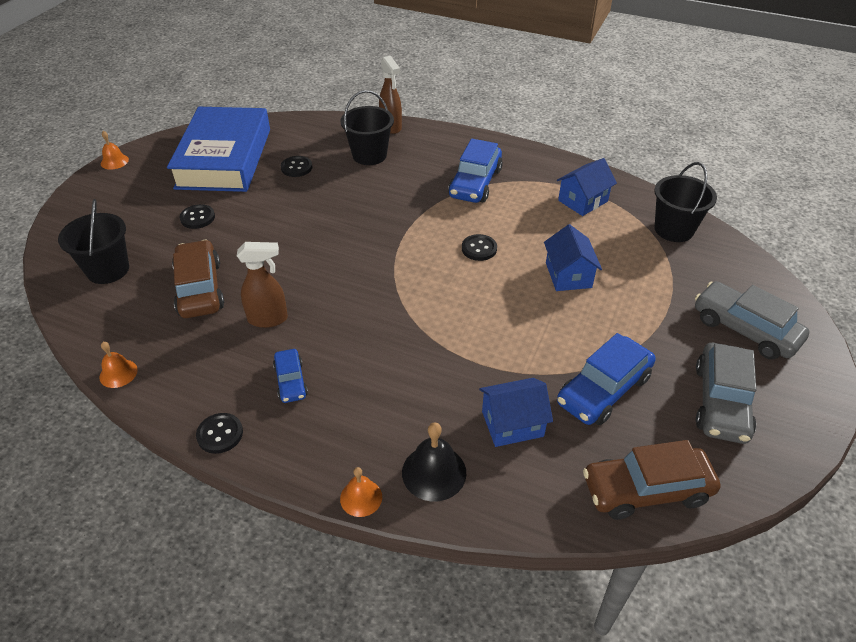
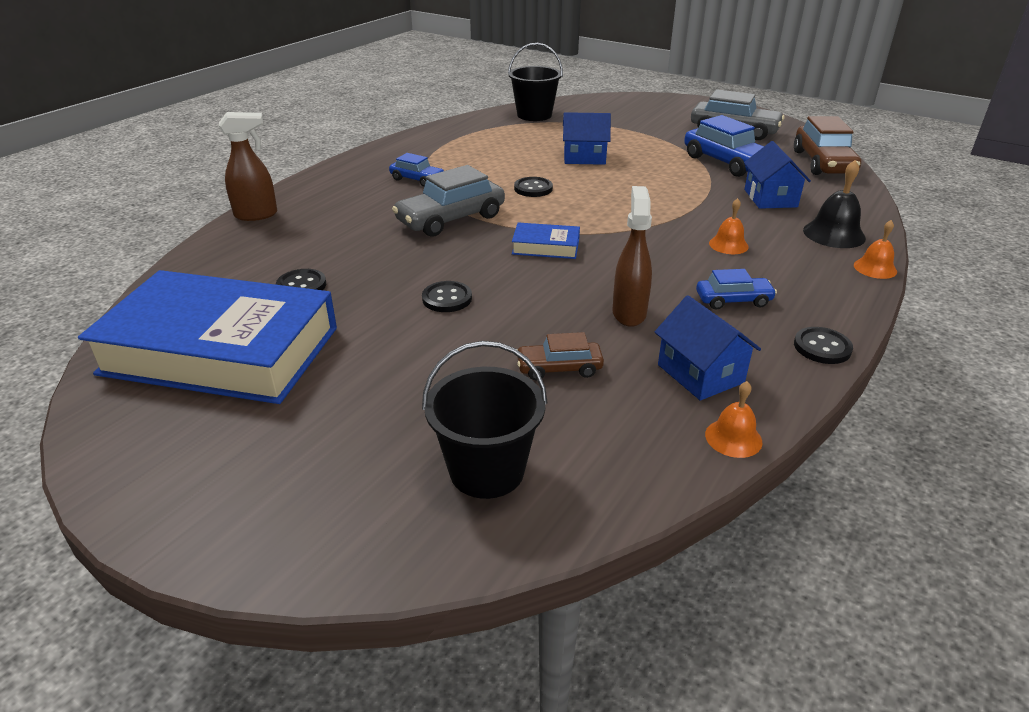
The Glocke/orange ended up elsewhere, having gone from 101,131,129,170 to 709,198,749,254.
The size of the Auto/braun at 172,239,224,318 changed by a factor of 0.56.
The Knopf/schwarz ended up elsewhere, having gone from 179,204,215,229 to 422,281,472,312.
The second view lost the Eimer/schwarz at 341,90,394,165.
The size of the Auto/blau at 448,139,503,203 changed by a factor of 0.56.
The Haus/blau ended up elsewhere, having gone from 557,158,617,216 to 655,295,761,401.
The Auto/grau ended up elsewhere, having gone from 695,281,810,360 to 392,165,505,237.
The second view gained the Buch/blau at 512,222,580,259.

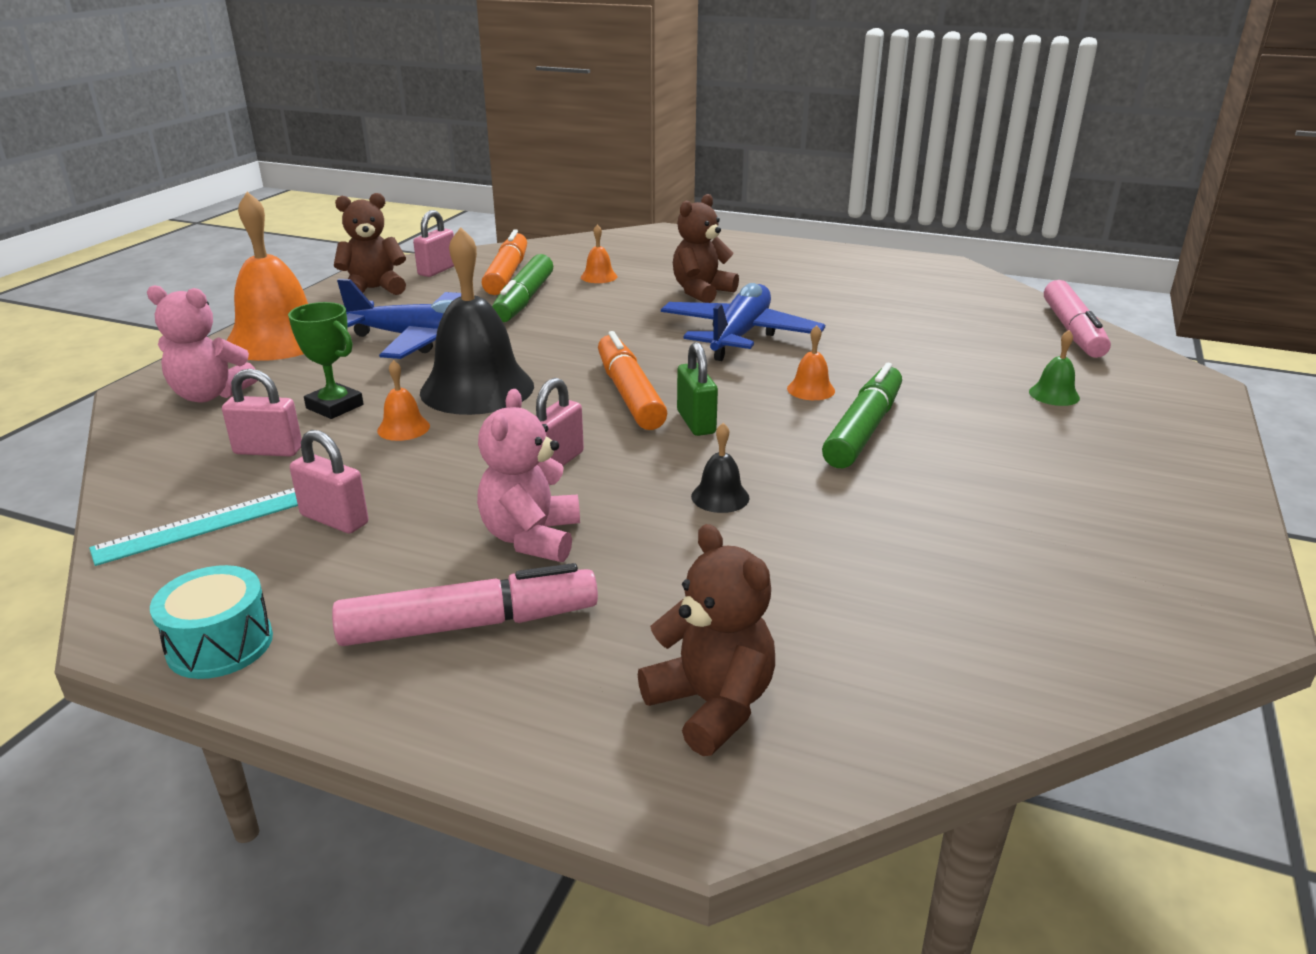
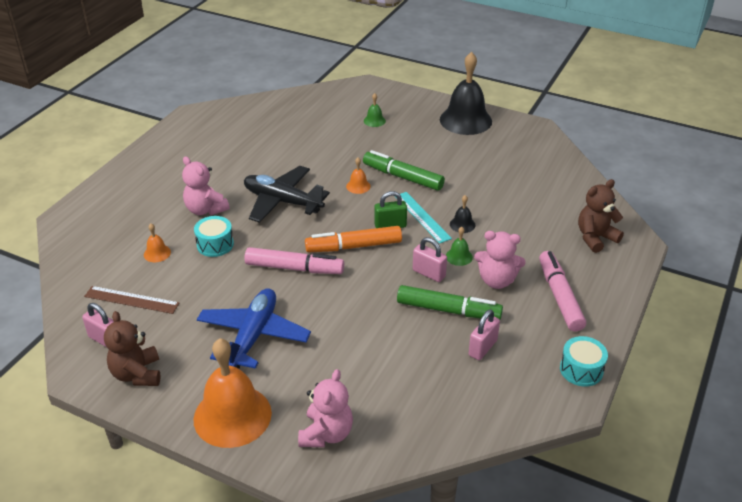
The Lineal/türkis ended up elsewhere, having gone from 89,488,298,566 to 395,192,452,244.
The second view lost the Vorhängeschloss/rosa at 222,369,302,457.
The second view lost the Pokal/grün at 288,302,364,419.
The second view lost the Glocke/orange at 377,360,430,441.
The Glocke/schwarz ended up elsewhere, having gone from 420,227,534,415 to 440,52,492,135.
Where the Filzstift/orange stood at 482,229,527,295, the Lineal/braun came to stand at 84,286,179,314.
The Filzstift/grün ended up elsewhere, having gone from 492,254,553,322 to 397,285,503,319.
What was the Flugzeug/blau at 661,283,825,361 turned into the Flugzeug/schwarz at 244,166,330,223.
What was the Teddybär/braun at 673,194,739,303 turned into the Teddybär/rosa at 182,156,230,215.
The Filzstift/rosa ended up elsewhere, having gone from 1044,280,1111,358 to 244,247,344,274.
The second view gained the Trommel/türkis at 194,216,234,257.
The second view gained the Glocke/grün at 446,227,473,266.

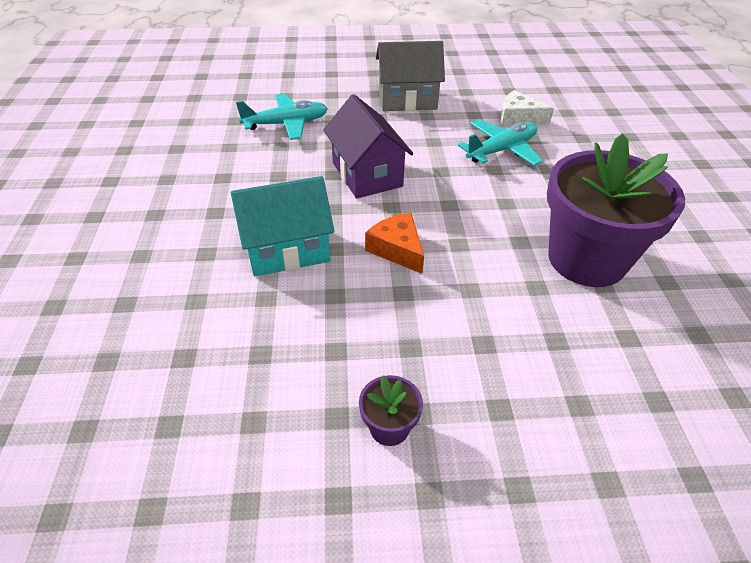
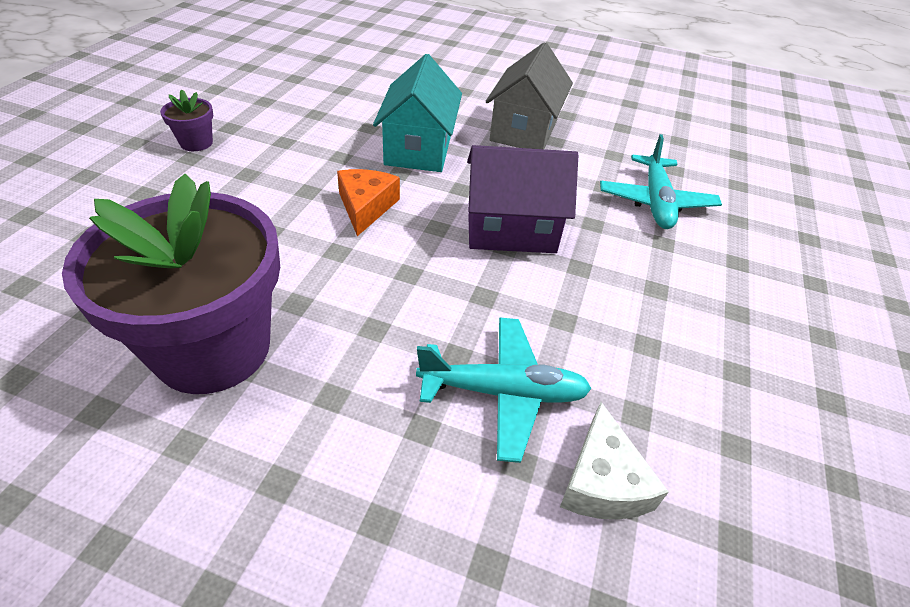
The Käse/orange at 365,213,424,274 ended up facing another way, 75 degrees counterclockwise from before.
The Haus/grau ended up elsewhere, having gone from 376,41,445,111 to 486,42,573,149.
The Flugzeug/türkis at 458,119,543,166 ended up facing another way, 75 degrees counterclockwise from before.
The Käse/weiß at 500,90,554,127 ended up facing another way, 135 degrees clockwise from before.

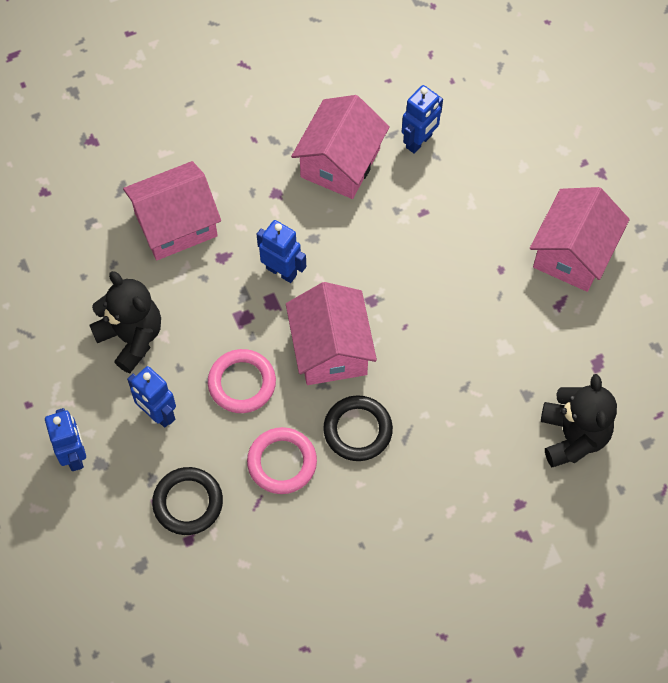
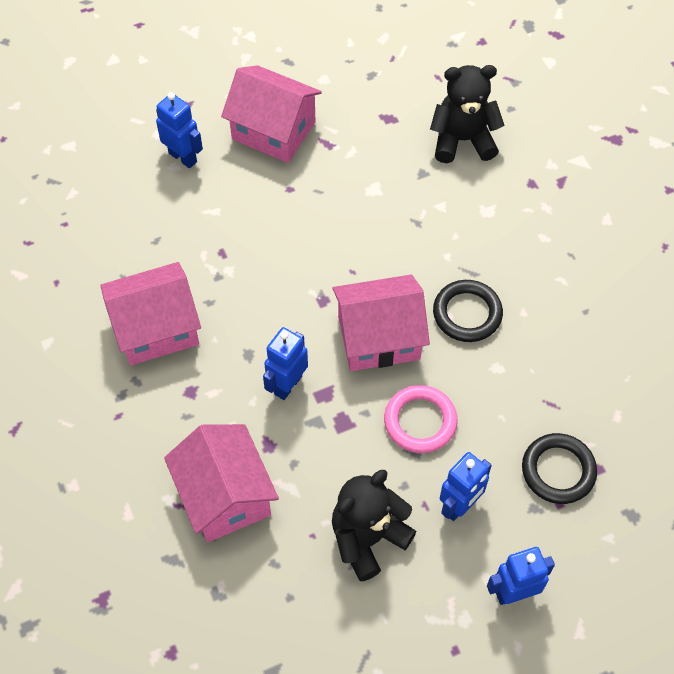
The second view lost the Ring/rosa at 247,427,317,494.
The Haus/rosa at 291,95,390,199 ended up facing another way, 45 degrees counterclockwise from before.
The Roboter/blau ended up elsewhere, having gone from 402,85,443,154 to 156,92,203,168.

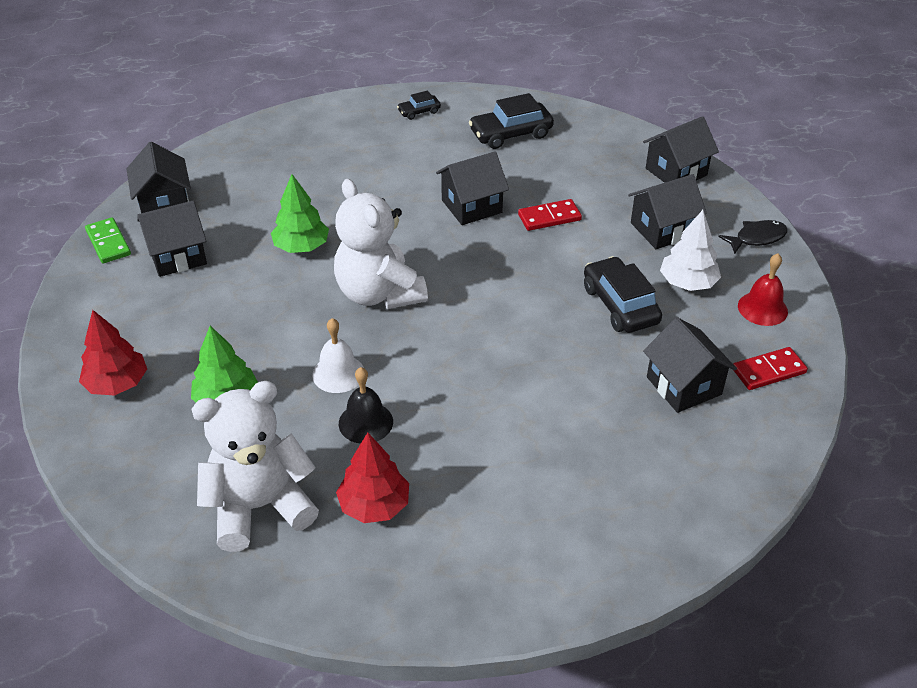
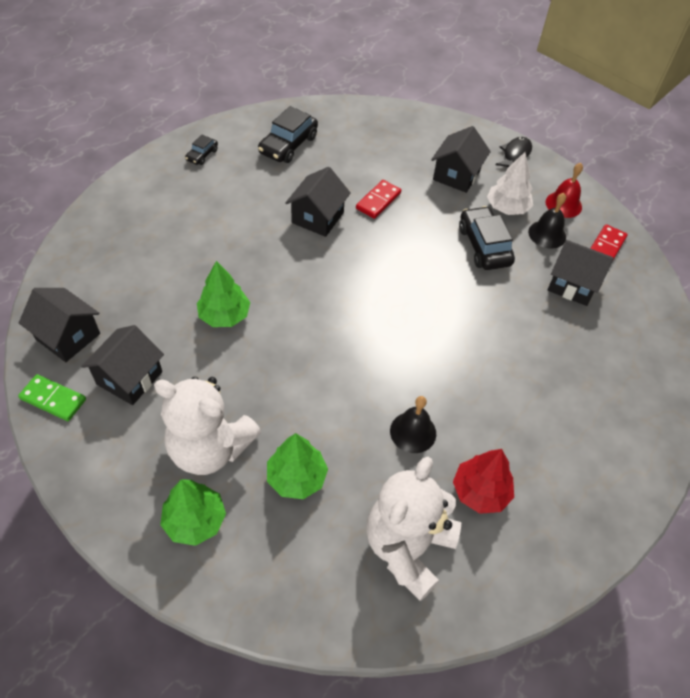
What was the Baum/rot at 79,310,147,396 turned into the Baum/grün at 160,479,226,546.
The second view lost the Glocke/weiß at 312,318,364,393.
The Teddybär/weiß ended up elsewhere, having gone from 334,179,428,309 to 154,376,261,475.
The Auto/schwarz at 584,256,662,333 ended up facing another way, 45 degrees clockwise from before.
The second view lost the Haus/schwarz at 643,116,719,183.
The second view gained the Glocke/schwarz at 528,193,566,249.

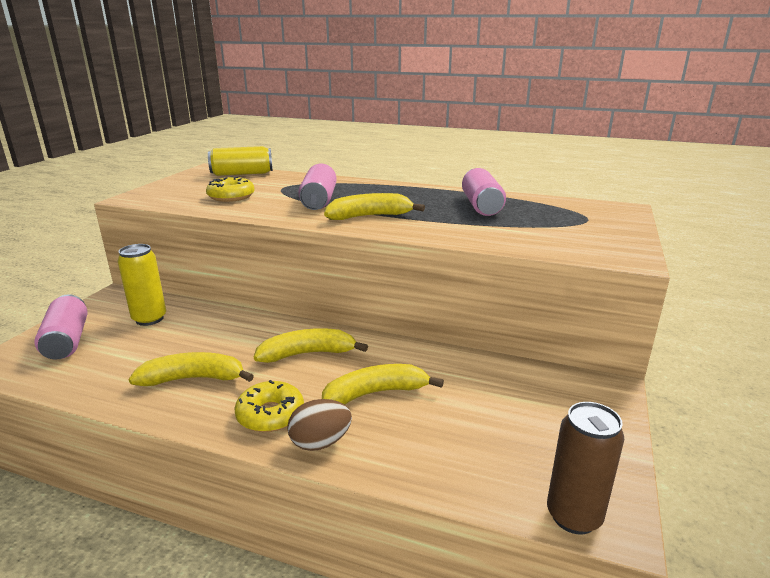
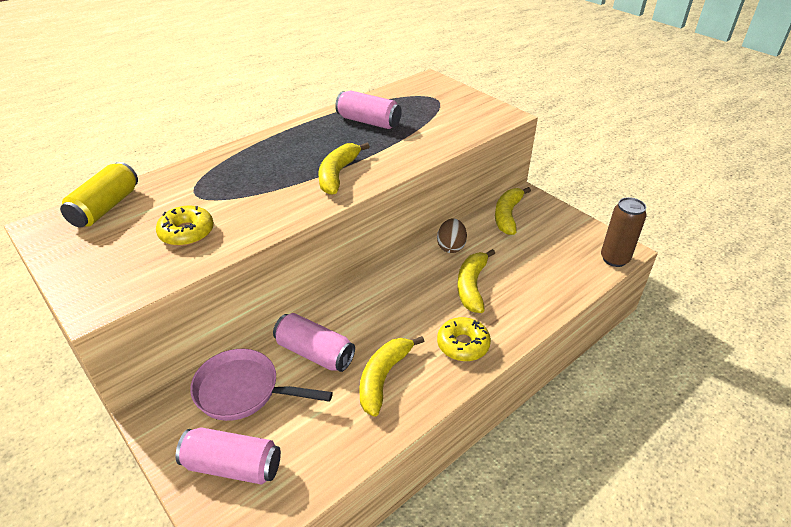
Where the Dose/gelb stood at 117,244,166,326, the Pfanne/rosa came to stand at 190,349,333,421.
The Banane/gelb ended up elsewhere, having gone from 254,328,368,363 to 495,187,531,235.
The Ei/braun ended up elsewhere, having gone from 287,399,352,451 to 437,219,467,253.
The Dose/rosa ended up elsewhere, having gone from 298,164,337,210 to 273,313,355,372.

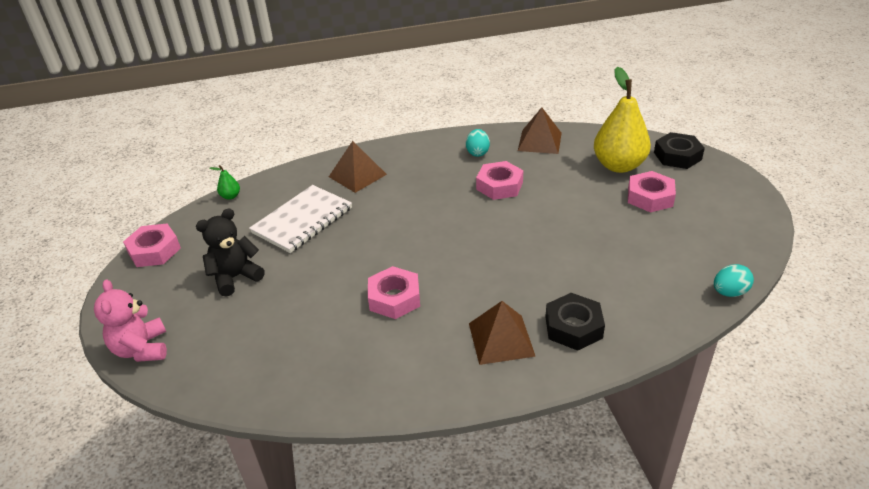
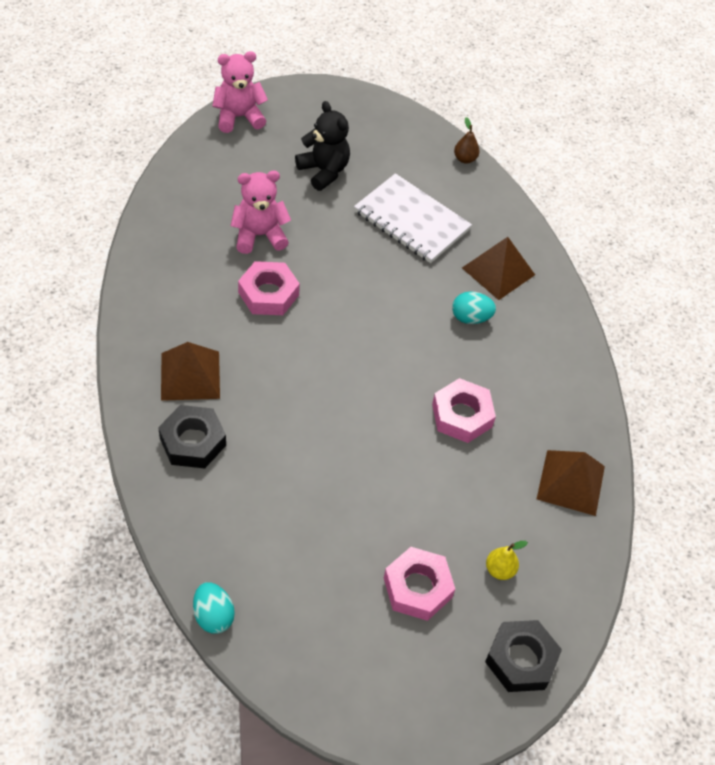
The second view lost the Sechskantmutter/rosa at 123,224,181,267.
What was the Birne/grün at 209,165,240,200 turned into the Birne/braun at 454,117,480,164.
The Ei/türkis ended up elsewhere, having gone from 466,129,490,157 to 452,291,496,324.
The size of the Birne/gelb at 594,67,651,173 changed by a factor of 0.40.
The second view gained the Teddybär/rosa at 231,171,291,254.

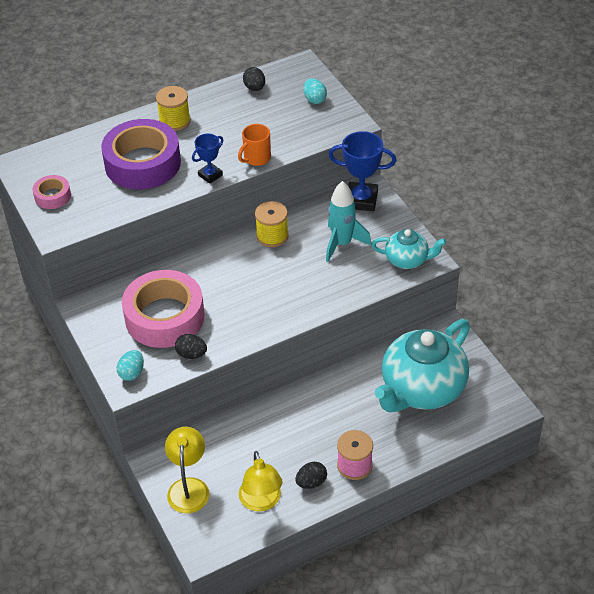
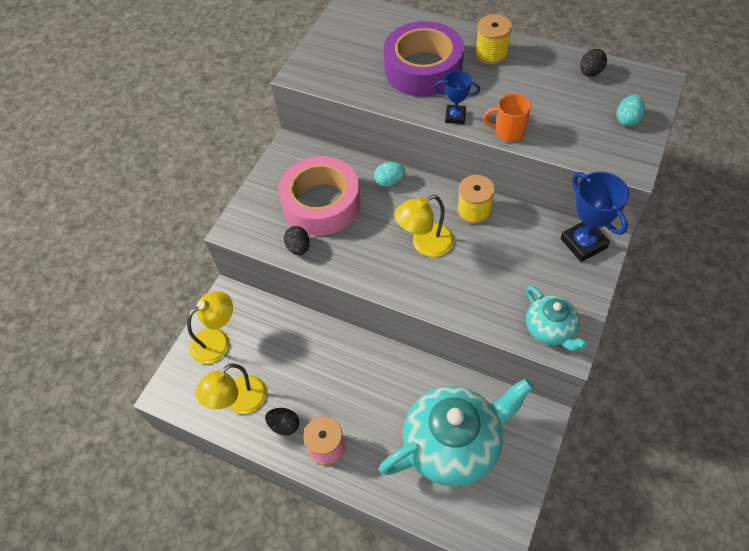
The second view lost the Klebeband/rosa at 32,175,71,209.
The Ei/türkis ended up elsewhere, having gone from 117,350,144,381 to 374,162,405,187.
The second view lost the Rakete/türkis at 326,181,371,262.
The Teekanne/türkis at 375,319,470,412 ended up facing another way, 150 degrees clockwise from before.
The second view gained the Lampe/gelb at 394,195,454,257.

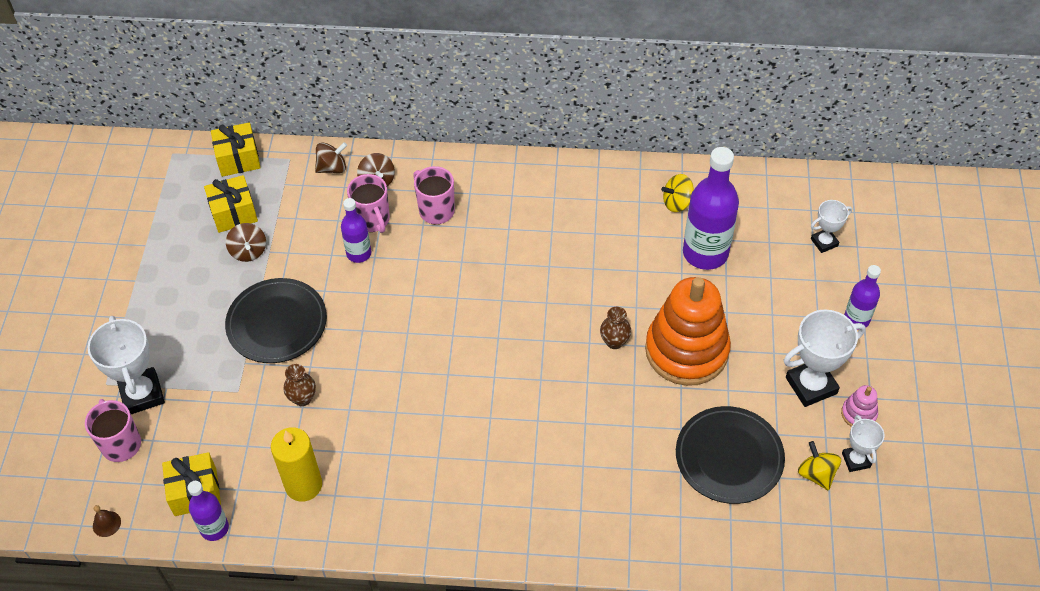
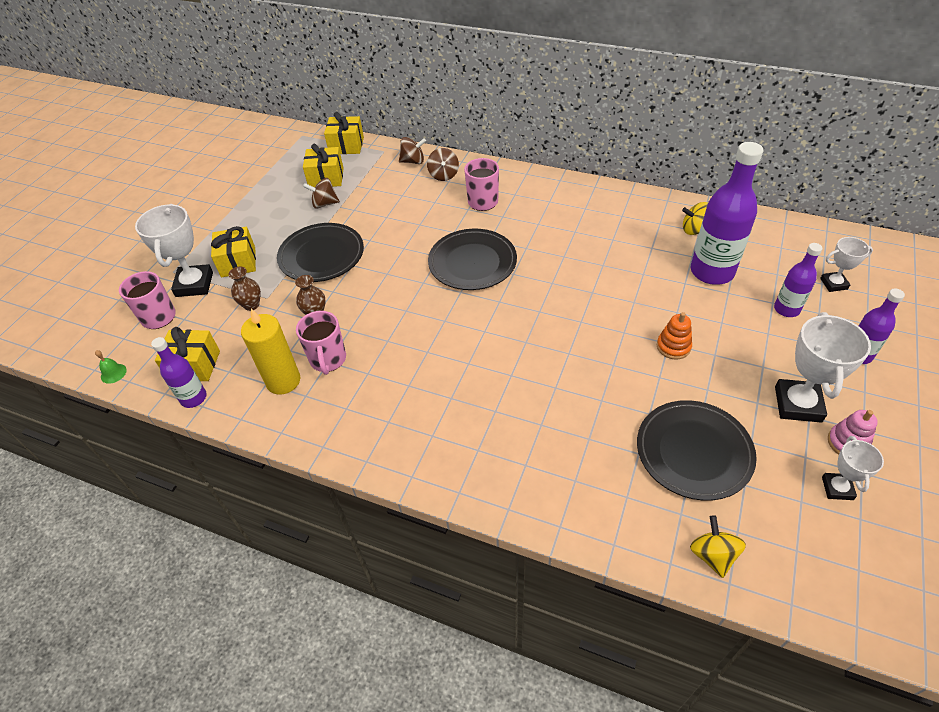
What was the Glocke/braun at 93,505,121,537 turned into the Glocke/grün at 95,350,127,384.
The Kreisel/braun at 226,223,266,262 ended up facing another way, 90 degrees clockwise from before.
The Flasche/lila ended up elsewhere, having gone from 341,198,371,263 to 774,243,822,317.
The Tasse/rosa ended up elsewhere, having gone from 347,174,390,233 to 296,311,346,375.
The Vase/braun ended up elsewhere, having gone from 600,307,631,349 to 228,267,261,311.
The size of the Stapelspielzeug/orange at 645,277,731,386 changed by a factor of 0.41.
The Pokal/weiß at 783,310,865,407 ended up facing another way, 75 degrees counterclockwise from before.
The Kreisel/gelb ended up elsewhere, having gone from 798,441,841,491 to 690,515,746,578.
The second view gained the Geschenk/gelb at 211,226,256,278.
The second view gained the Teller/schwarz at 428,229,517,290.

